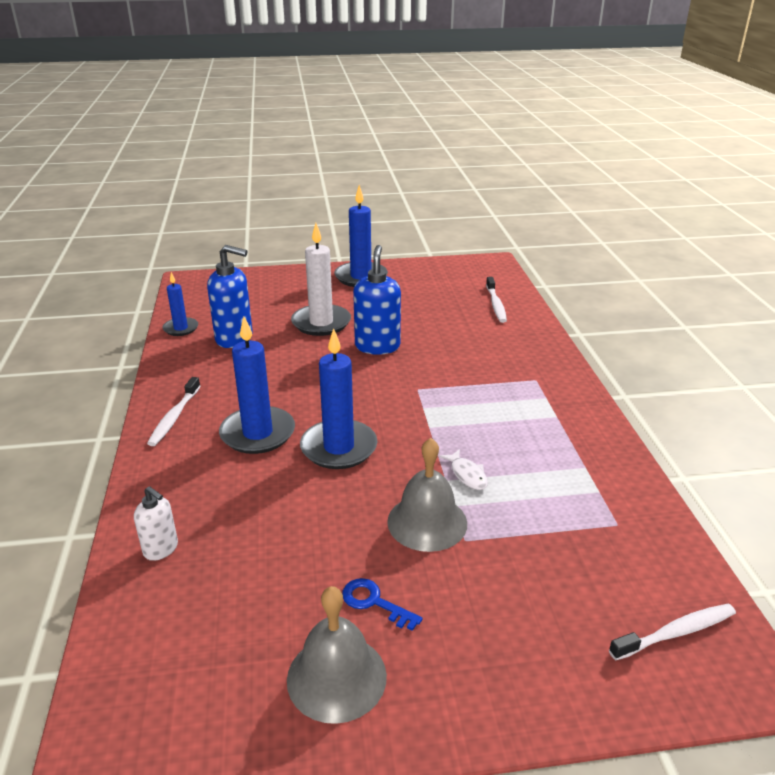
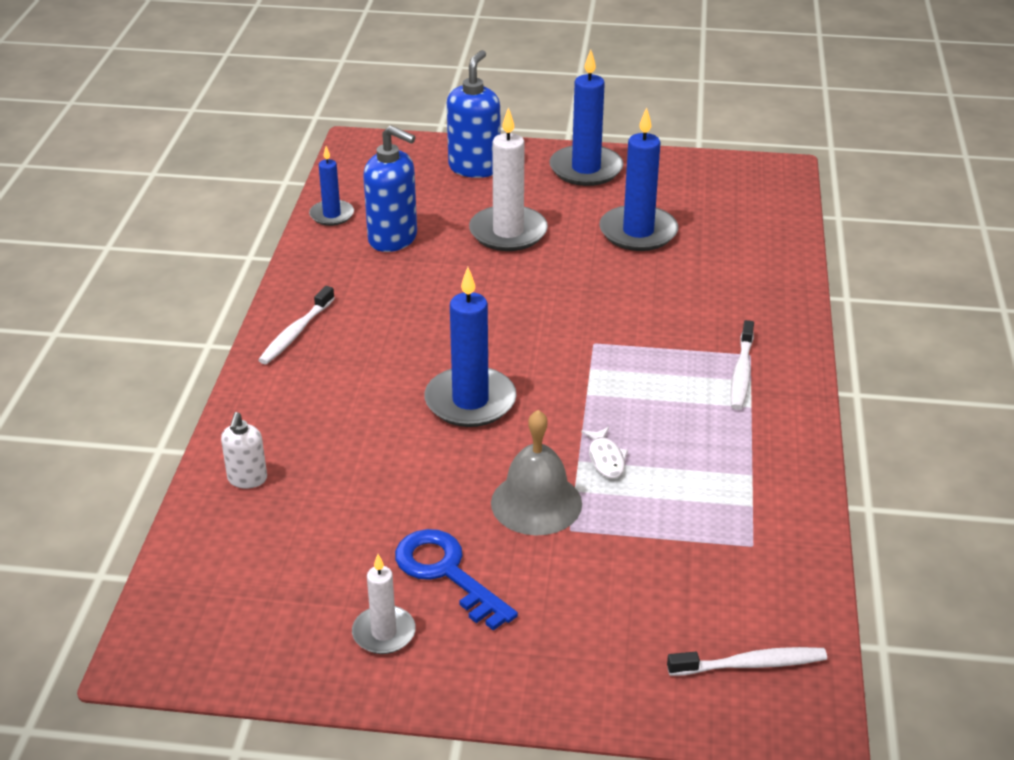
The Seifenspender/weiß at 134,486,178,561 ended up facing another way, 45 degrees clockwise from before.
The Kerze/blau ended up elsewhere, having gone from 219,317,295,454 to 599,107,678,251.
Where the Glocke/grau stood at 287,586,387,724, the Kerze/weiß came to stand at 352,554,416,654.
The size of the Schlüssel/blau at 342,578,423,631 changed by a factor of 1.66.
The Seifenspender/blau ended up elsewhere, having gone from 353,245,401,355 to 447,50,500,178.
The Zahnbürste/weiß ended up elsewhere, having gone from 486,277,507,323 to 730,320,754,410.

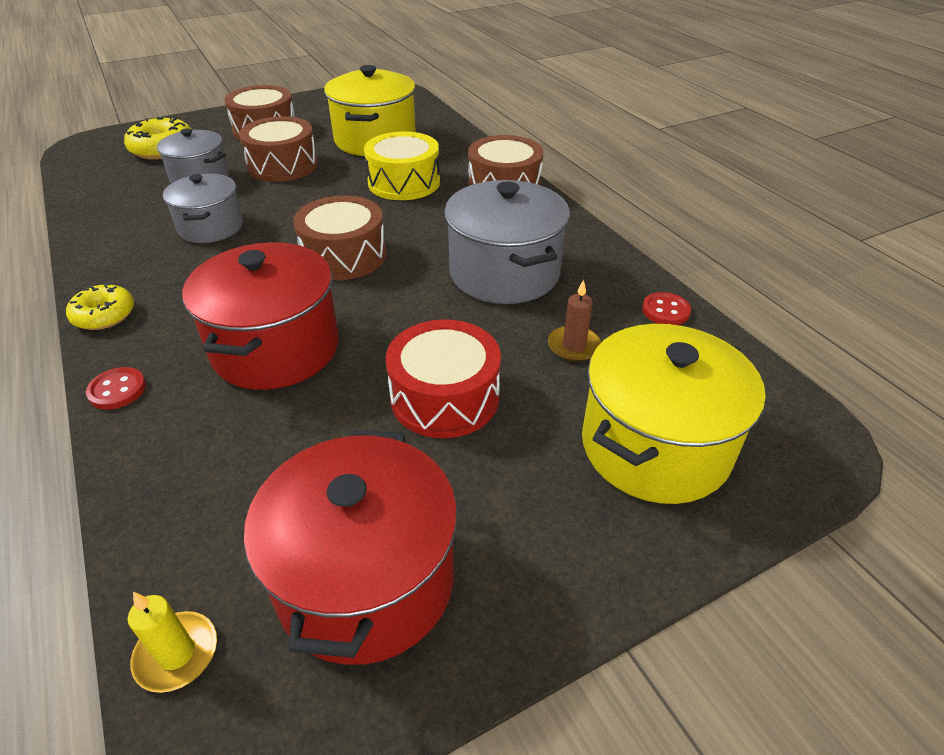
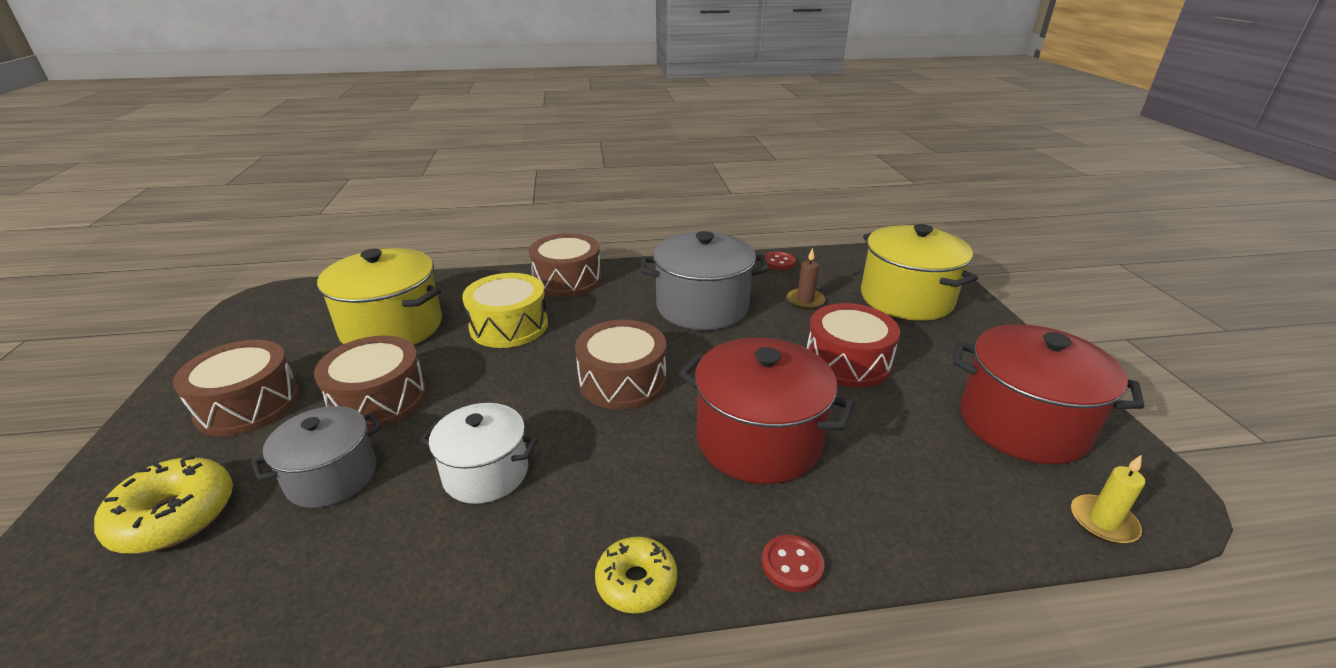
What was the Kochtopf/grau at 163,174,243,243 turned into the Kochtopf/weiß at 420,403,538,504.

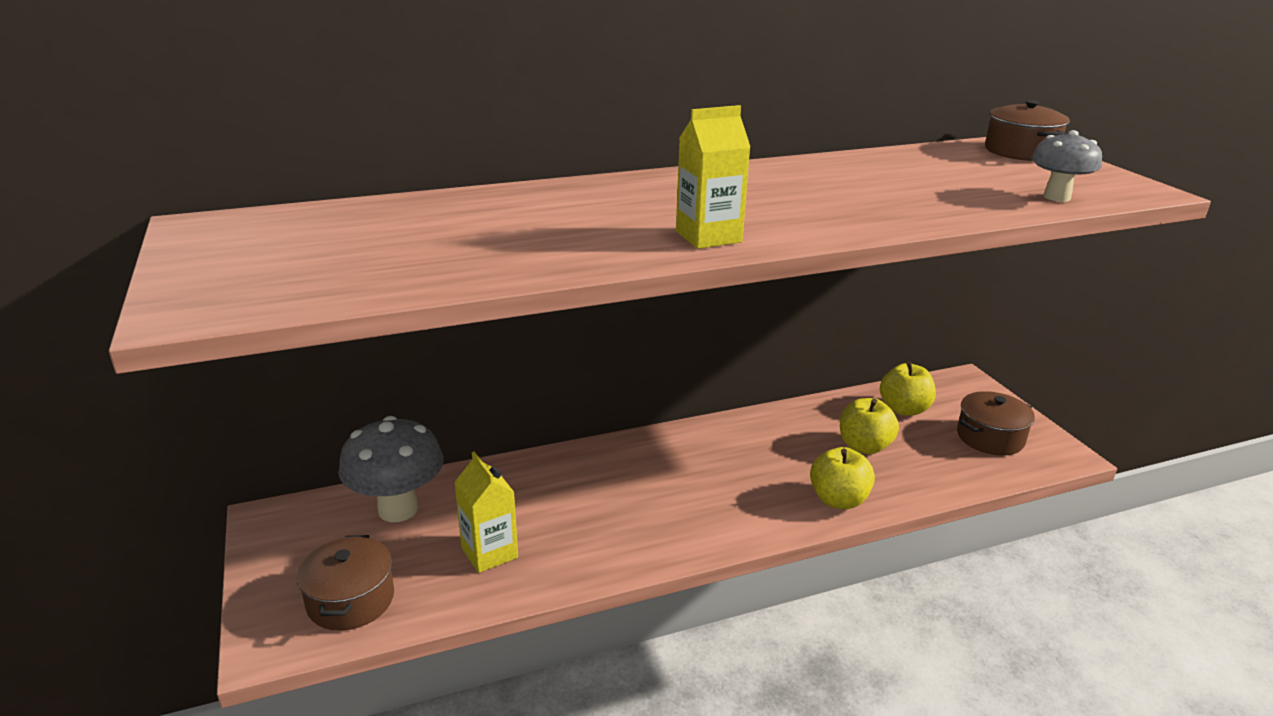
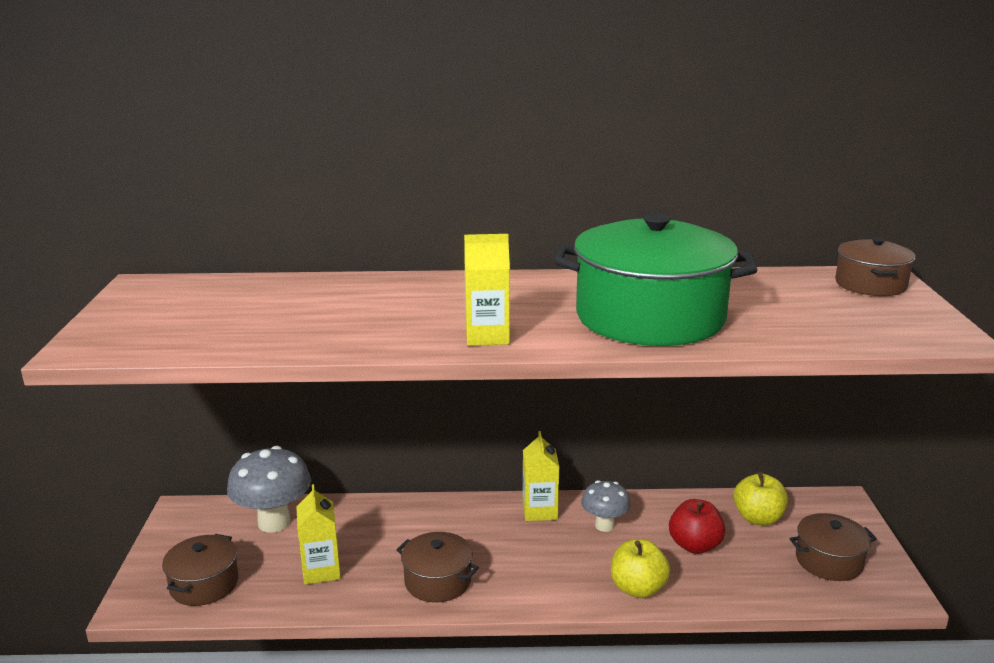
What was the Apfel/gelb at 840,398,899,454 turned into the Apfel/rot at 669,499,725,554.
The Pilz/grau ended up elsewhere, having gone from 1031,130,1102,202 to 581,480,631,532.
The second view gained the Kochtopf/braun at 396,532,479,603.
The second view gained the Getränkekarton/gelb at 523,431,559,521.
The second view gained the Kochtopf/grün at 555,213,757,346.

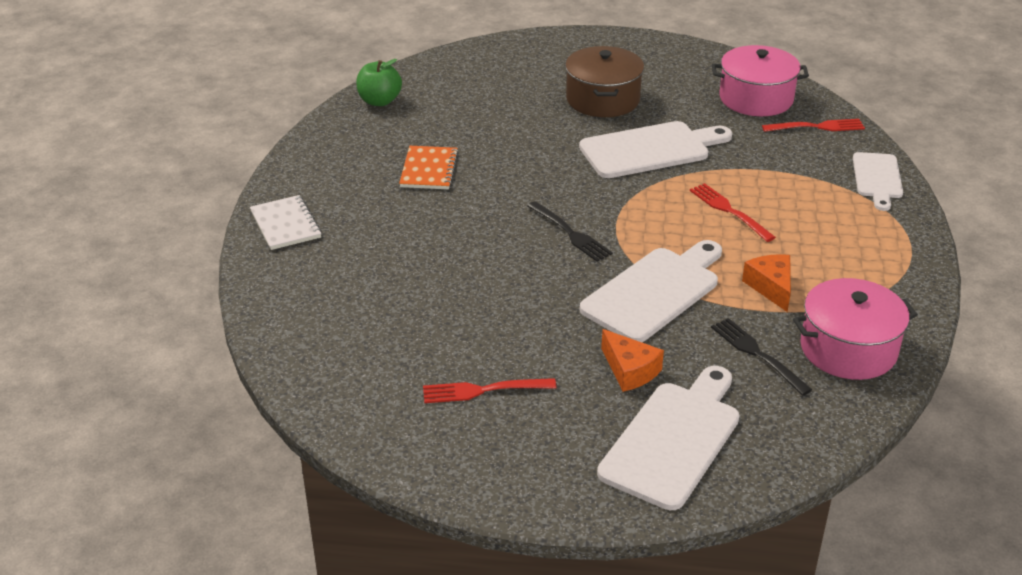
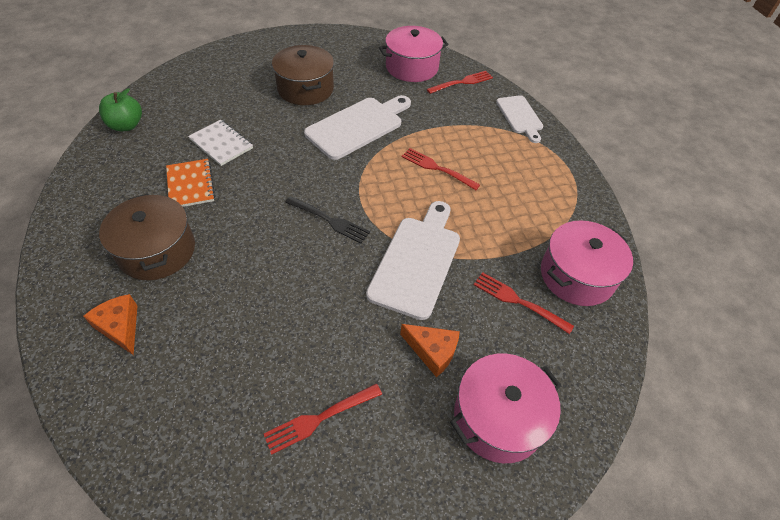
The Notizbuch/weiß ended up elsewhere, having gone from 250,195,322,250 to 188,120,253,166.
Where the Schneidebrett/weiß stood at 597,366,740,510, the Kochtopf/rosa came to stand at 450,354,561,463.
What was the Gabel/schwarz at 711,318,812,396 turned into the Gabel/rot at 474,272,574,334.
The Käse/orange ended up elsewhere, having gone from 742,254,791,312 to 83,294,137,355.
The second view gained the Kochtopf/braun at 99,193,195,280.

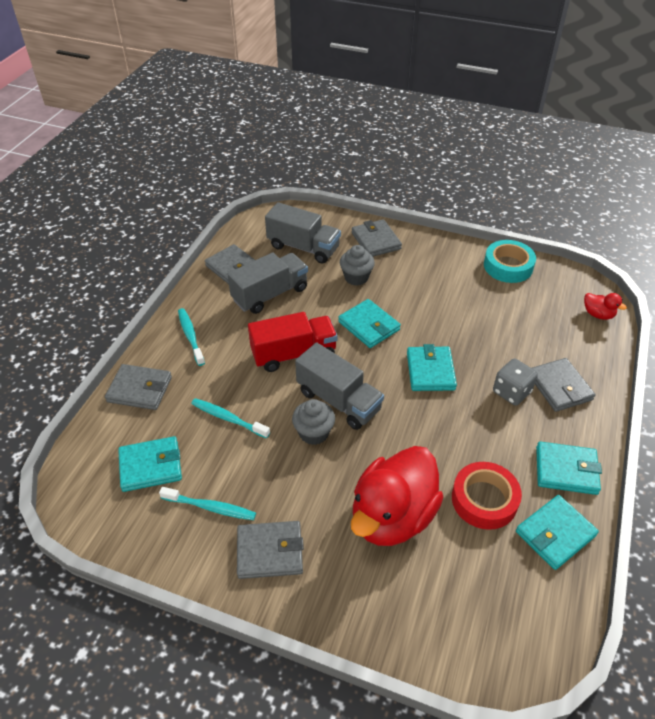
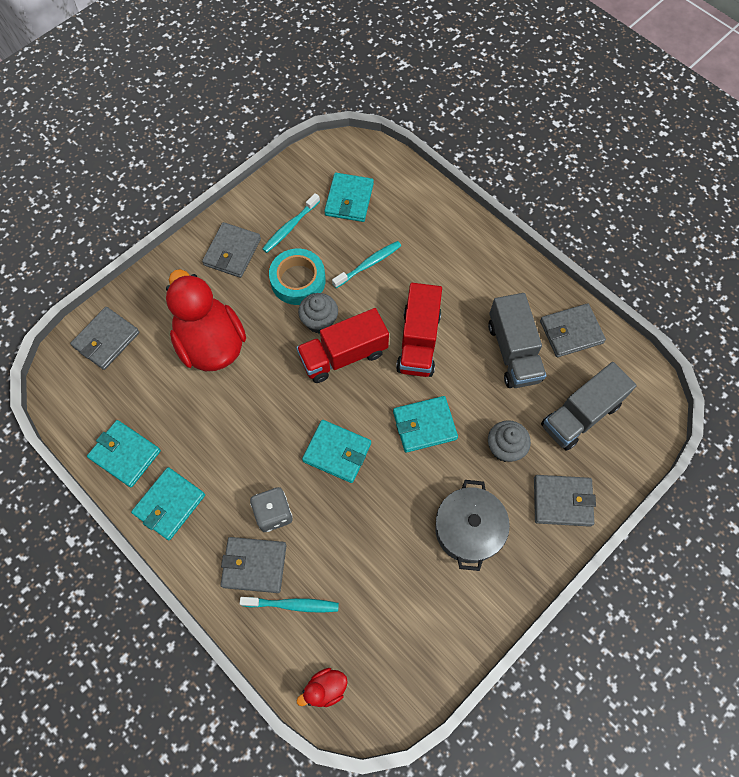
The Geldbörse/grau ended up elsewhere, having gone from 105,364,172,410 to 70,307,139,370.
The Zahnbürste/türkis ended up elsewhere, having gone from 178,308,205,366 to 239,597,339,613.
What was the Lastwagen/grau at 295,343,384,430 turned into the Lastwagen/rot at 296,308,389,383.
The second view lost the Klebeband/rot at 452,462,522,530.
The Klebeband/türkis ended up elsewhere, having gone from 484,240,536,283 to 269,249,326,305.
The Geldbörse/türkis at 516,495,599,570 ended up facing another way, 45 degrees counterclockwise from before.
The second view gained the Kochtopf/grau at 435,480,510,571.

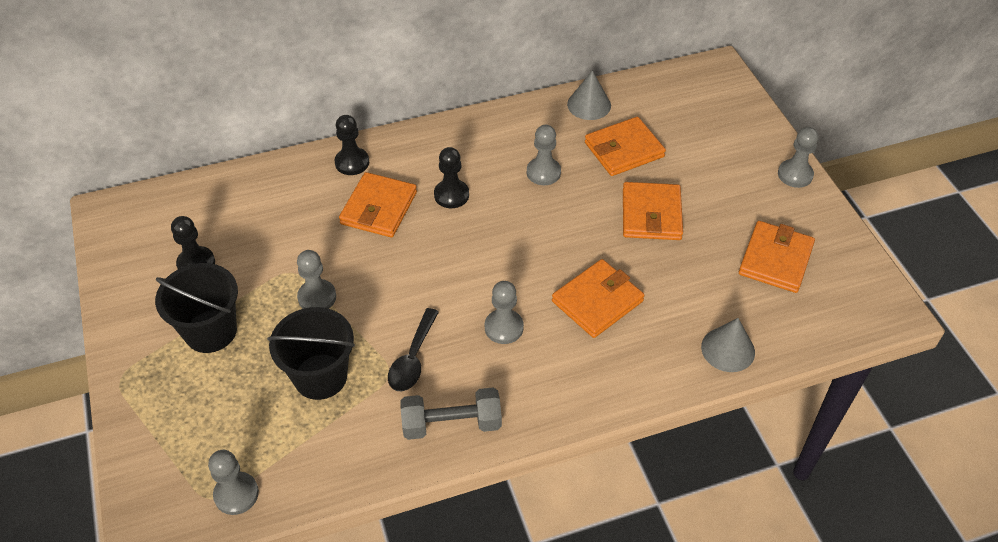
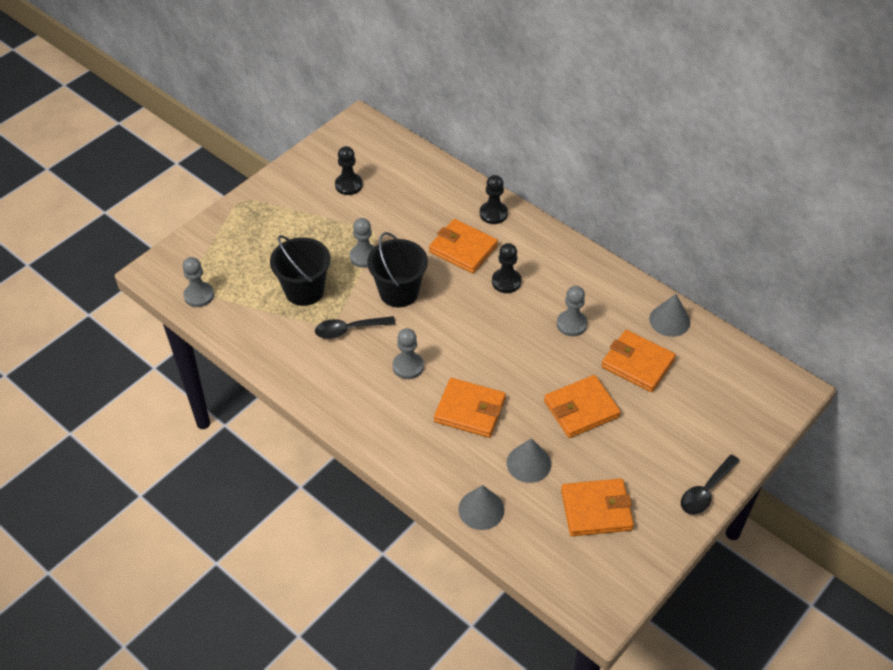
The Eimer/schwarz ended up elsewhere, having gone from 155,263,238,353 to 367,232,428,307.
The Geldbörse/orange at 339,172,417,238 ended up facing another way, 45 degrees clockwise from before.
The second view lost the Hantel/grau at 400,388,502,440.
Where the Bauer/grau stood at 778,127,819,188, the Löffel/schwarz came to stand at 681,454,740,515.
The second view gained the Kegel/grau at 507,438,551,483.

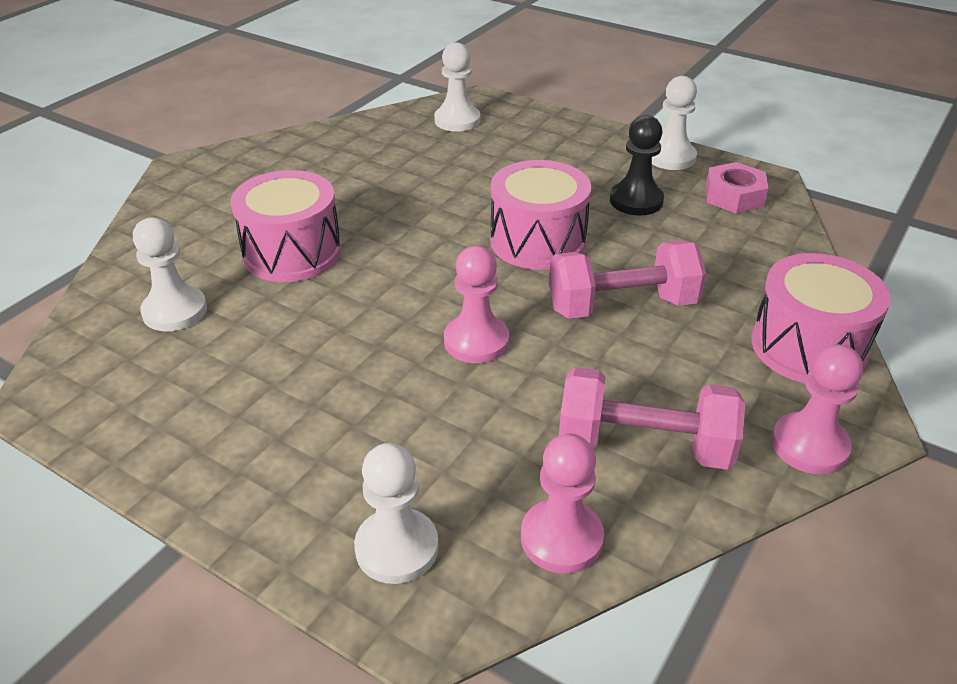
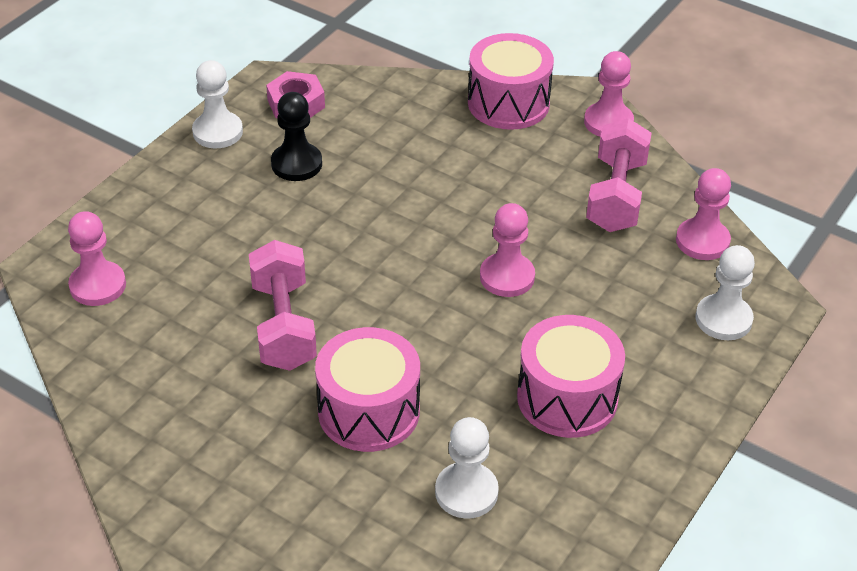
What was the Bauer/weiß at 434,42,481,132 turned into the Bauer/rosa at 68,211,126,306.
The Trommel/rosa ended up elsewhere, having gone from 490,160,591,270 to 517,315,625,438.
The Hantel/rosa ended up elsewhere, having gone from 549,241,706,319 to 249,240,317,371.

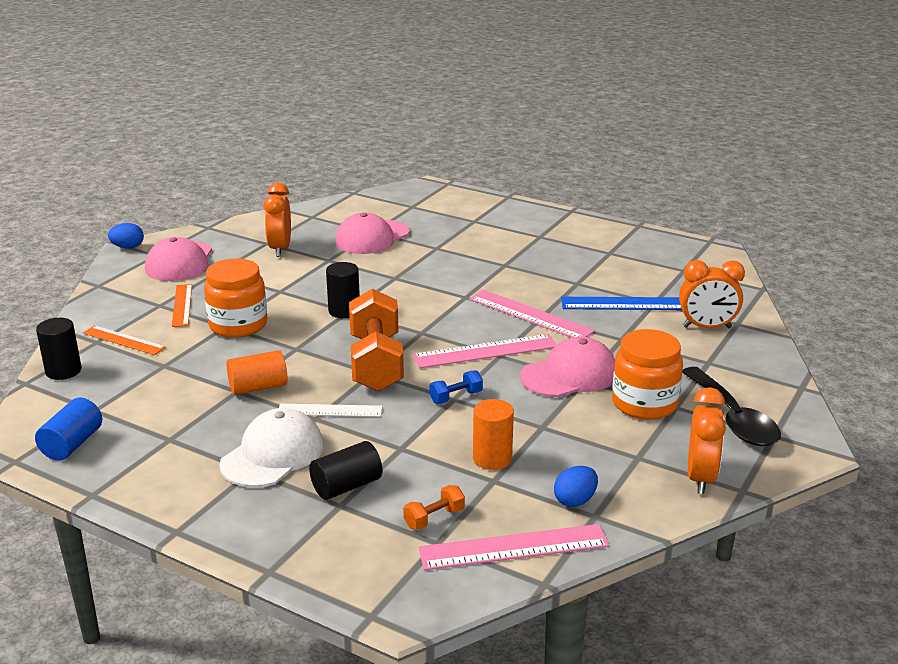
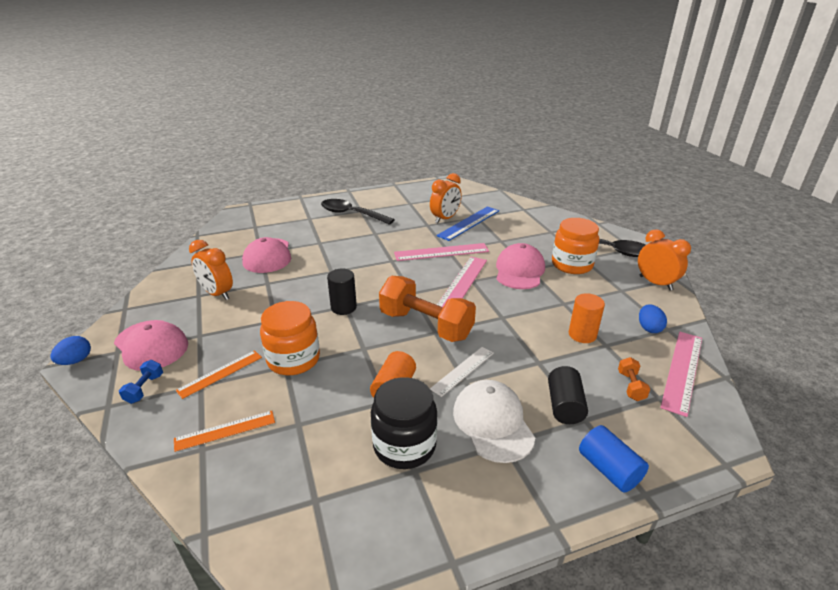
The Vollzylinder/blau ended up elsewhere, having gone from 35,398,102,461 to 579,425,649,493.
The second view lost the Vollzylinder/schwarz at 36,318,82,380.
The Lineal/orange at 172,284,192,327 ended up facing another way, 75 degrees counterclockwise from before.
The Hantel/blau ended up elsewhere, having gone from 429,370,483,404 to 119,360,163,404.
The Wecker/orange ended up elsewhere, having gone from 679,260,745,328 to 430,173,462,223.
The second view gained the Löffel/schwarz at 321,199,395,225.
The second view gained the Einmachglas/schwarz at 371,377,437,469.

